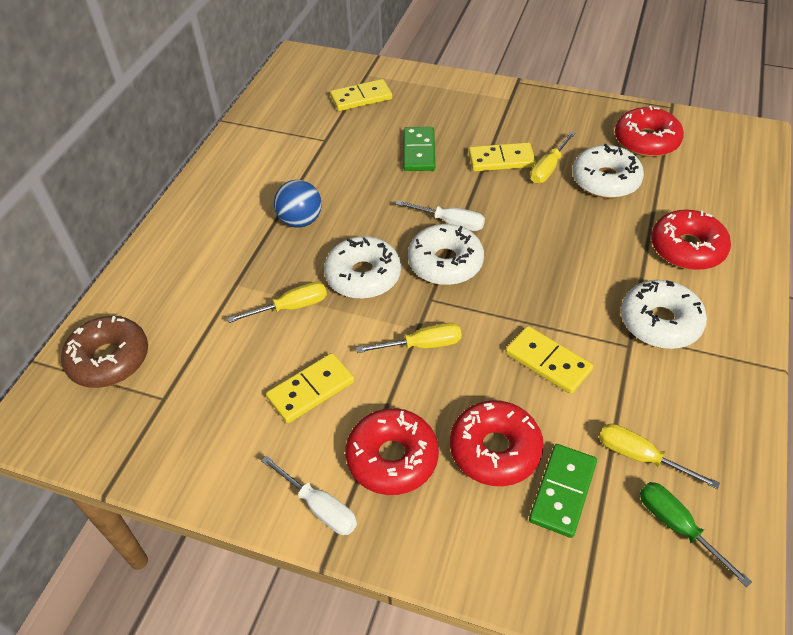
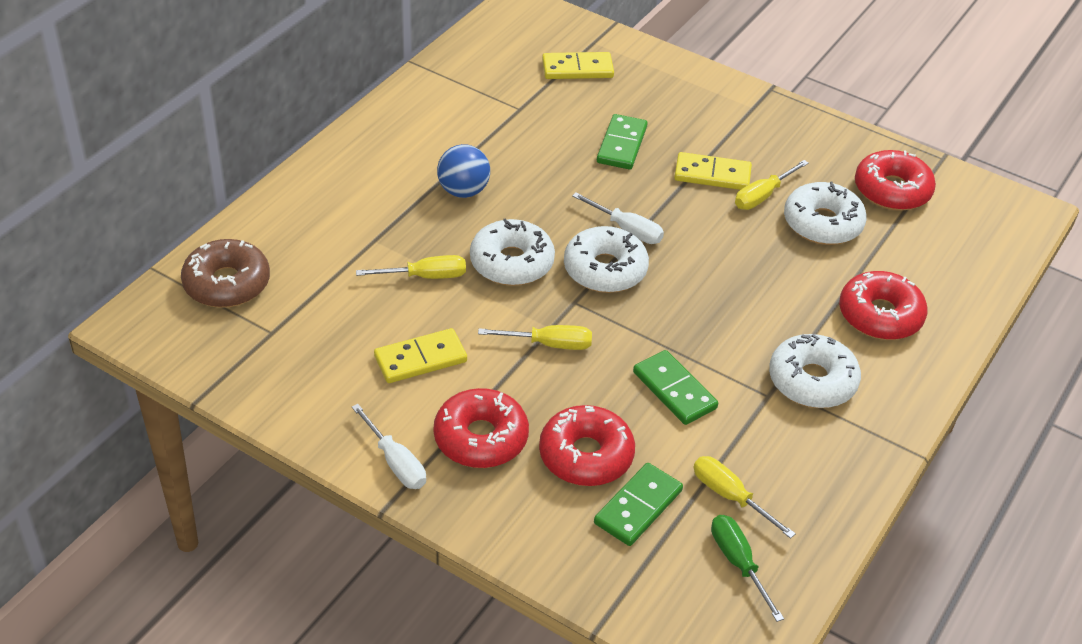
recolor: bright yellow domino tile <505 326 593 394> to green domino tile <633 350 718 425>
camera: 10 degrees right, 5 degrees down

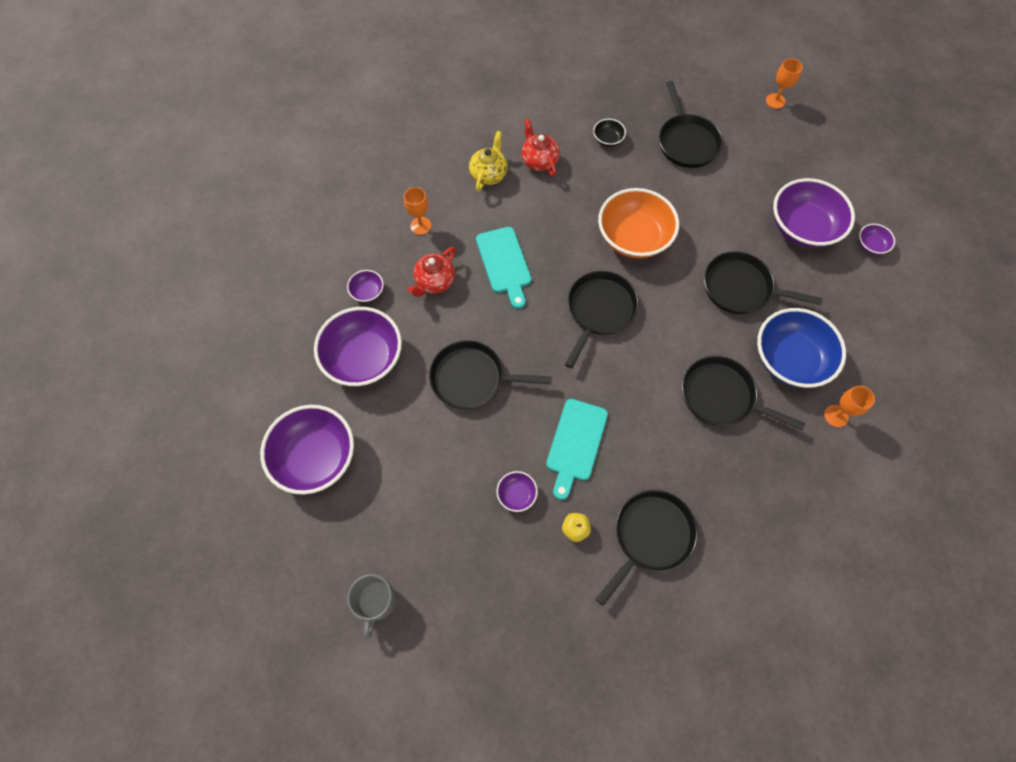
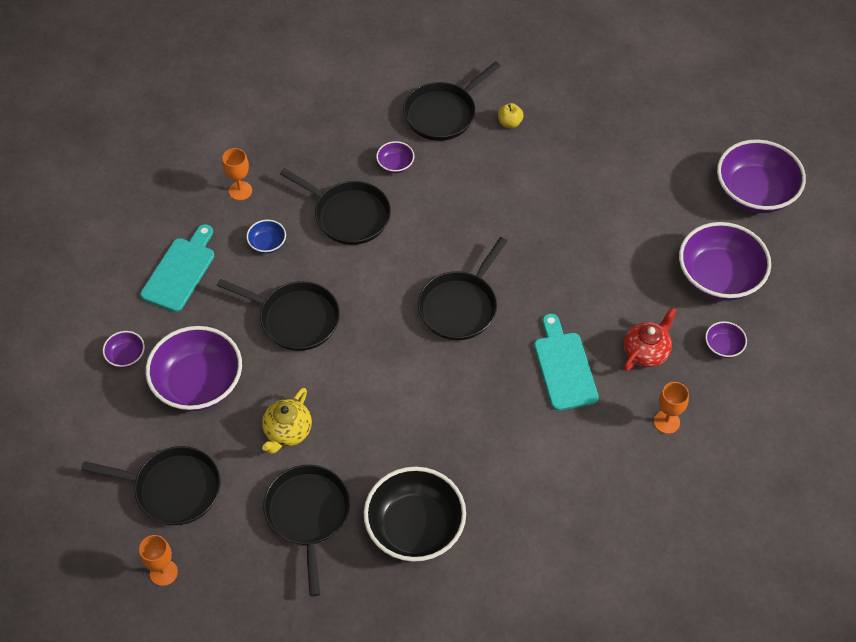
delete: ash-grey tea mug <347 574 396 639>; crimson tea pot <521 118 560 176>; orange-coloured serving bowl <598 188 679 258>
move: jet-black pan <429 340 552 409> to <81 446 221 525>; bright yellow tea pot <469 131 508 192> to <262 388 312 454>; royal purple serving bowl <496 471 538 512> to <376 141 414 173>; teal chopping board <546 399 608 500> to <140 224 214 312>
resize: jet-black serving bowl <593 119 626 147> = <364 467 466 562> x2.25; blue serving bowl <757 308 846 388> = <246 220 286 253> x0.44
camera: 175 degrees left, 10 degrees down

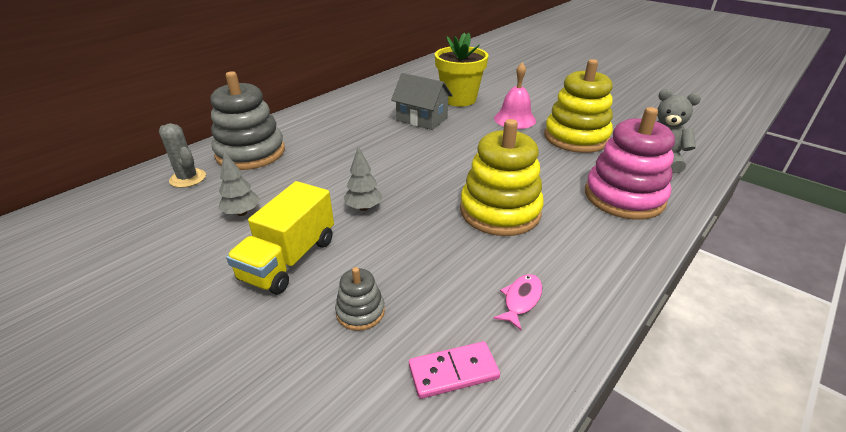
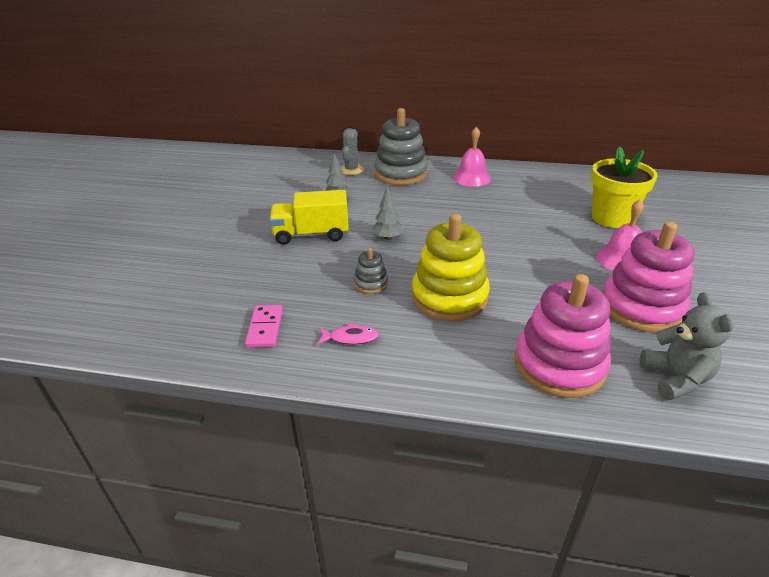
delete: ash-grey cottage <391 73 453 130>
insert: rose-pink bell <453 127 491 187>
move: ash-grey stacking toy <335 267 385 331> to <354 248 388 294>
recolor: bright yellow stacking toy <544 59 613 153> to rose-pink stacking toy <602 222 694 333>
rotate: rose-pink domino tile <409 341 500 399> = <245 305 283 348> 45 degrees clockwise
camera: 60 degrees right, 0 degrees up

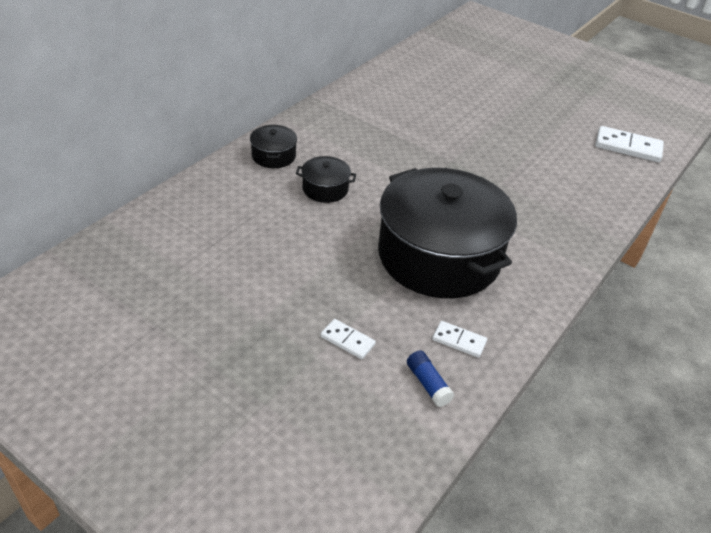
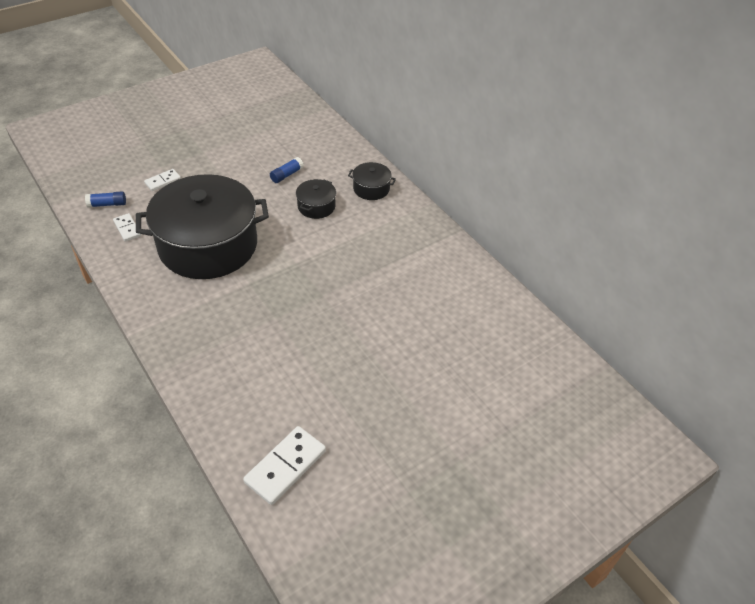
insert: blue glue <270 157 304 183>
rotate: white domino tile <432 321 487 358> = <113 213 141 242> 75 degrees counterclockwise
camera: 110 degrees right, 5 degrees up

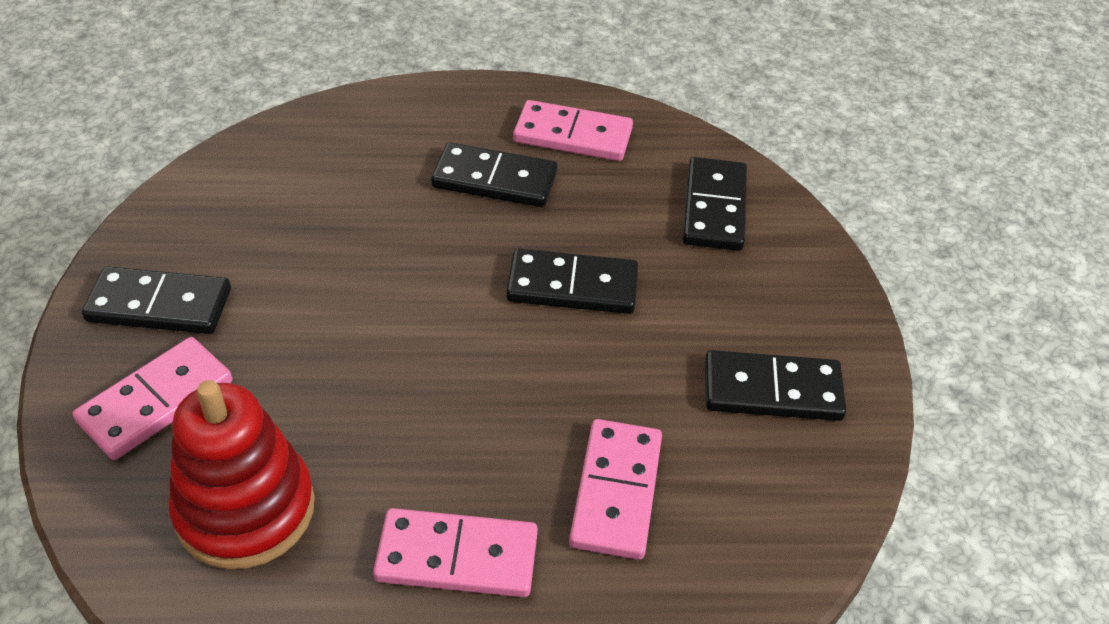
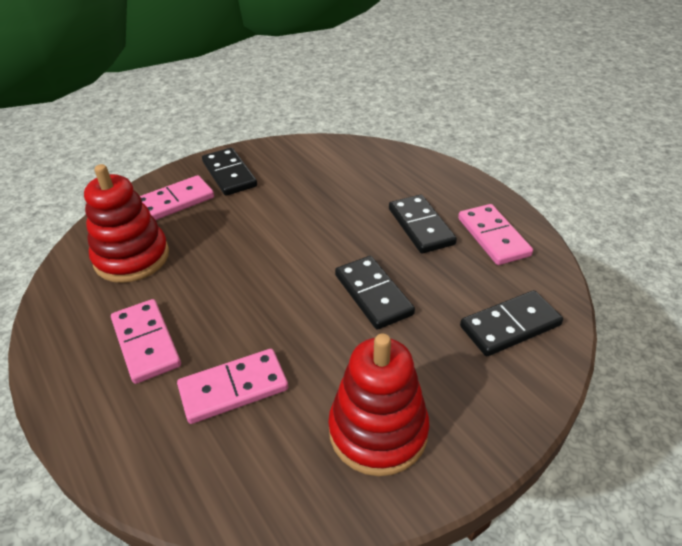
replace: jet-black domino tile <705 350 846 421> to crimson stacking toy <328 333 430 476>
rotate: rose-pink domino tile <73 337 232 460> = <140 175 214 220> 45 degrees counterclockwise
camera: 60 degrees right, 5 degrees down

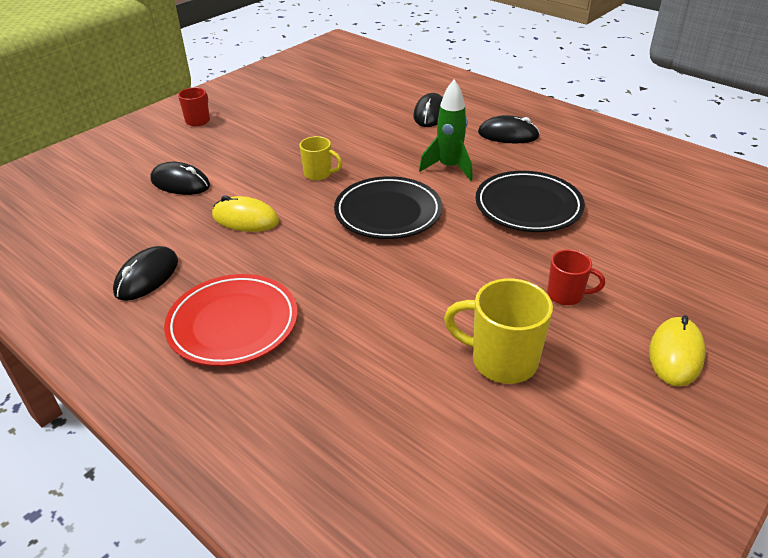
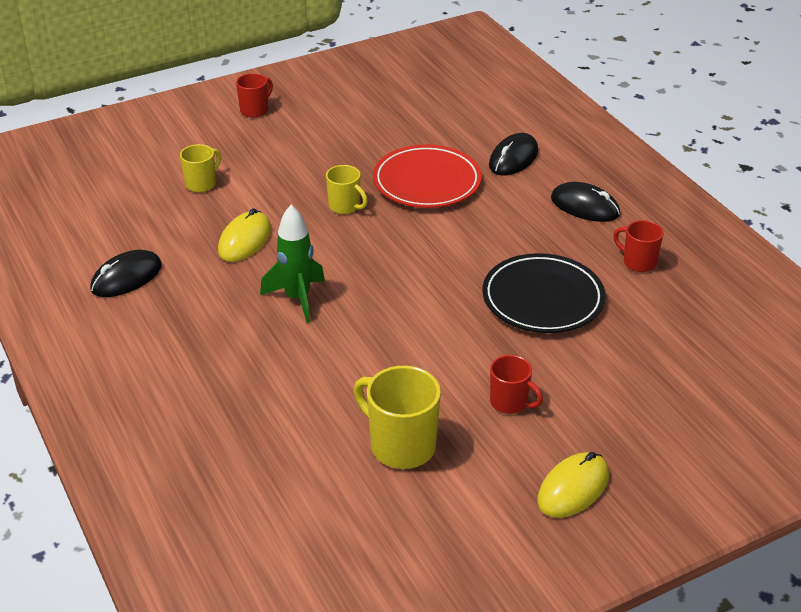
delete: jet-black flat dish <334 176 442 239>
insert: crimson tea mug <613 220 664 272>
move: crimson flat dish <164 274 298 366> to <373 145 482 208>; green rocket <419 79 473 181> to <260 205 325 323>
replace: jet-black computer mouse <151 162 210 195> to bright yellow tea mug <180 144 221 192>
rotate: bright yellow computer mouse <212 195 279 232> = <218 208 271 262> 75 degrees clockwise
camera: 20 degrees right, 0 degrees up

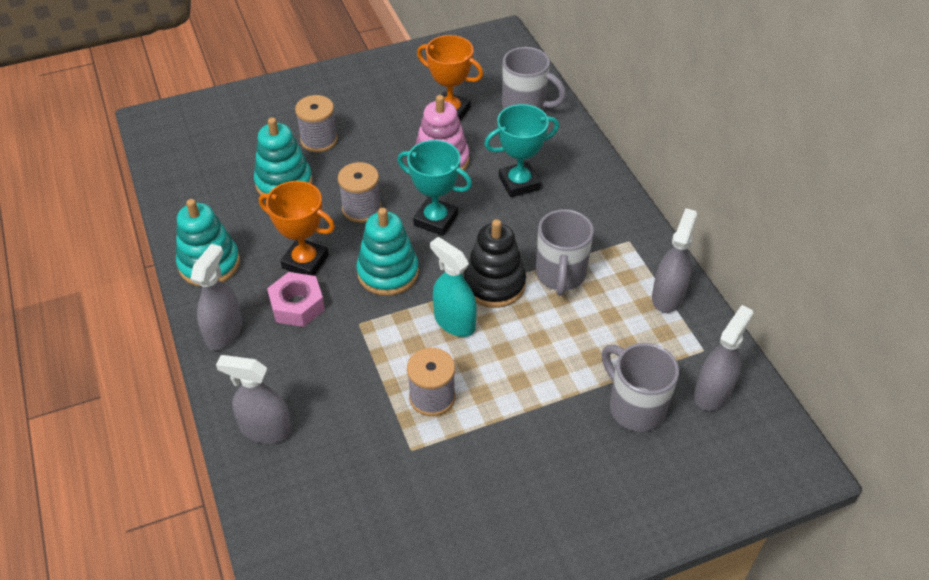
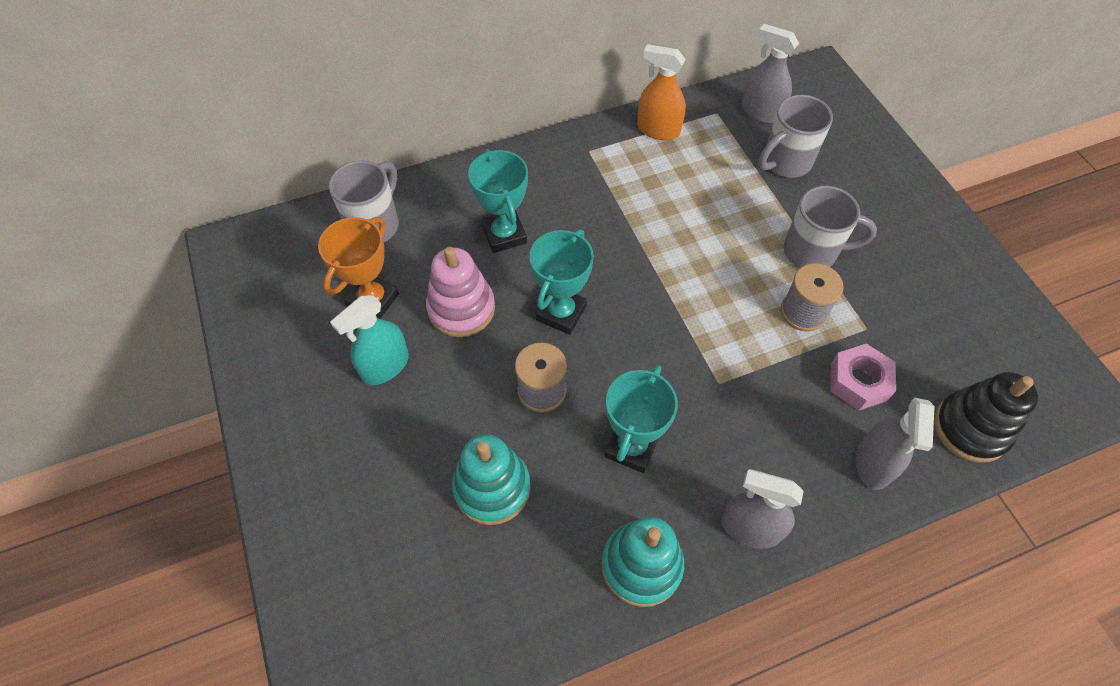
delete: ash-grey reel of thread <295 95 338 152>; teal stacking toy <356 208 419 296>
move: rose-pink hexagon nut <267 272 325 327> to <830 343 896 411>; teal sprayer <430 237 477 337> to <330 295 409 385>; jet-black stacking toy <463 219 526 308> to <934 372 1038 463>; ash-grey tea mug <536 209 594 296> to <783 186 877 268>
recolor: orange-coloured award cup <259 181 335 276> to teal award cup <605 365 678 473>; ash-grey sprayer <652 208 697 313> to orange-coloured sprayer <637 44 686 140>
camera: 90 degrees left, 10 degrees up

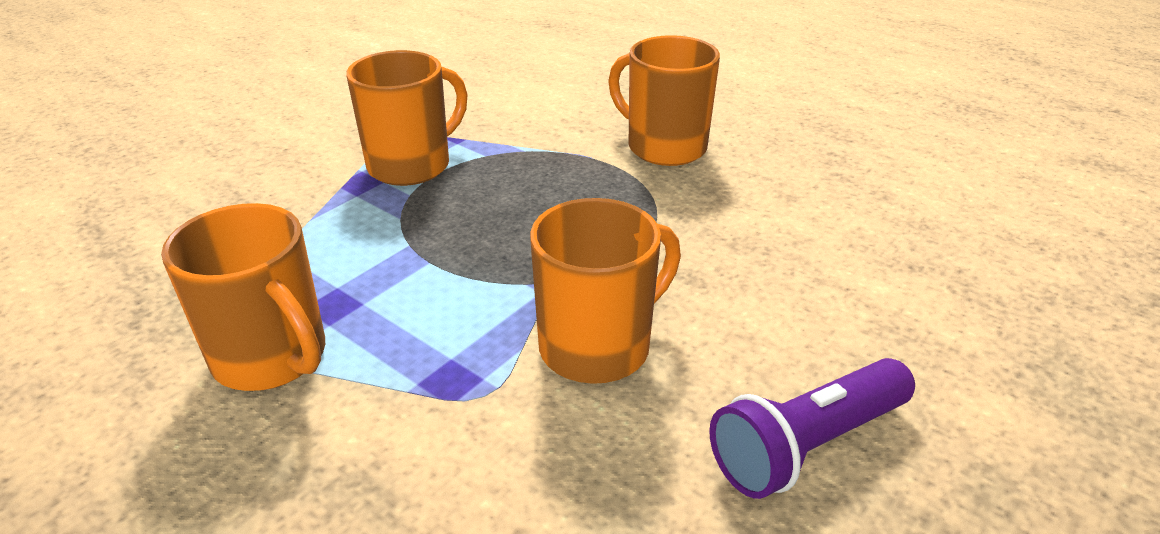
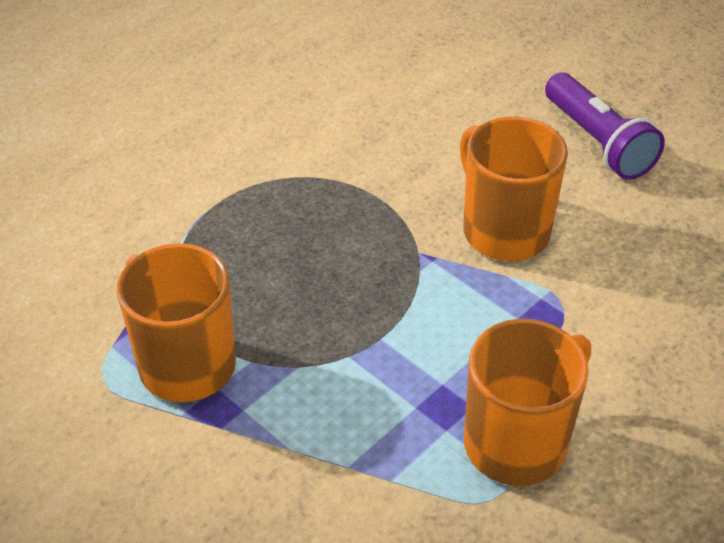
delete: orange-coloured tea mug <608 35 720 166>
camera: 85 degrees left, 10 degrees up

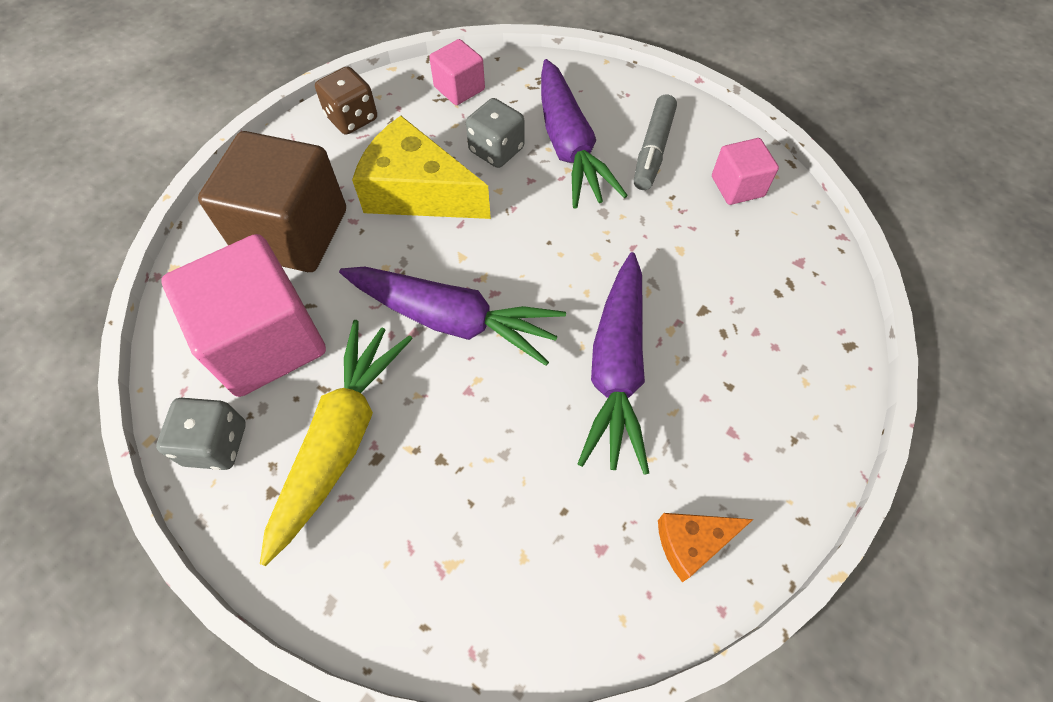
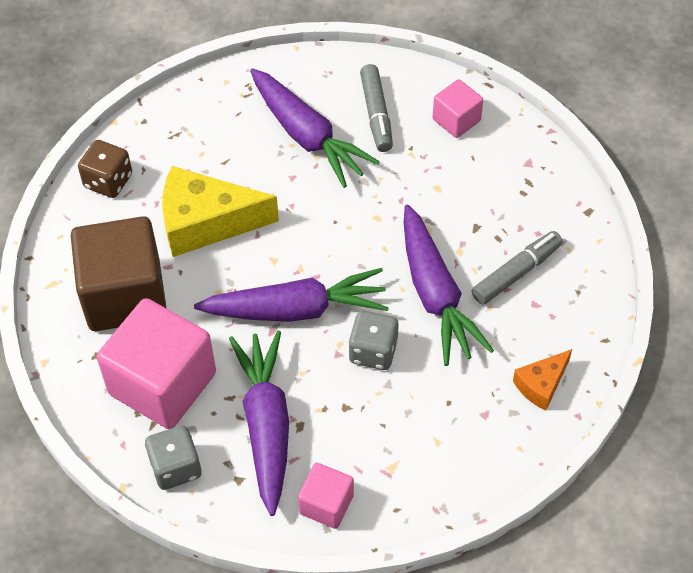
insert: ash-grey felt pen <471 231 563 305>
move: rose-pink solid cube <429 39 485 105> to <298 463 354 529>; ash-grey die <466 98 524 168> to <348 311 399 370>
recolor: bright yellow root vegetable <260 320 413 566> to royal purple root vegetable <229 331 289 516>
camera: 25 degrees left, 5 degrees down

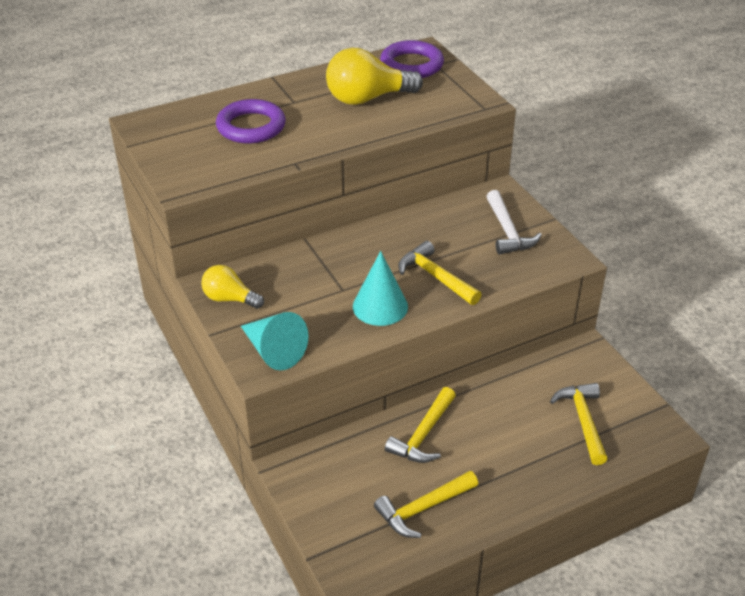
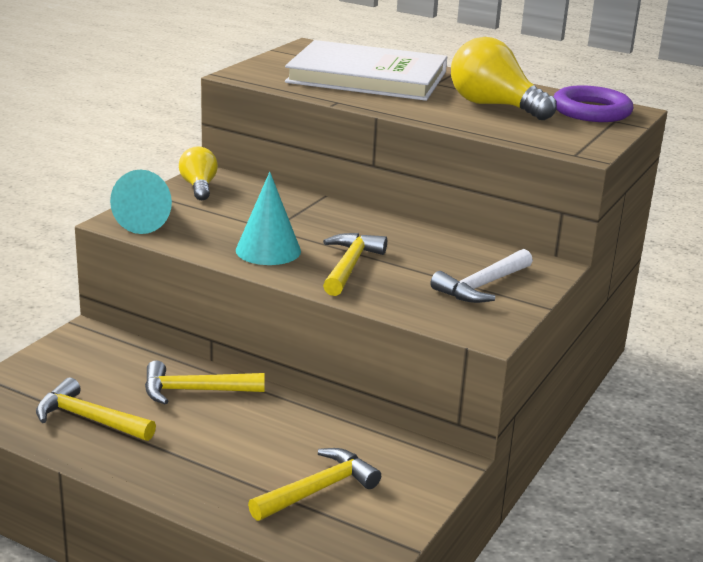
replace: royal purple torus <216 99 286 144> to white hardcover <285 40 447 101>
camera: 55 degrees right, 15 degrees down

